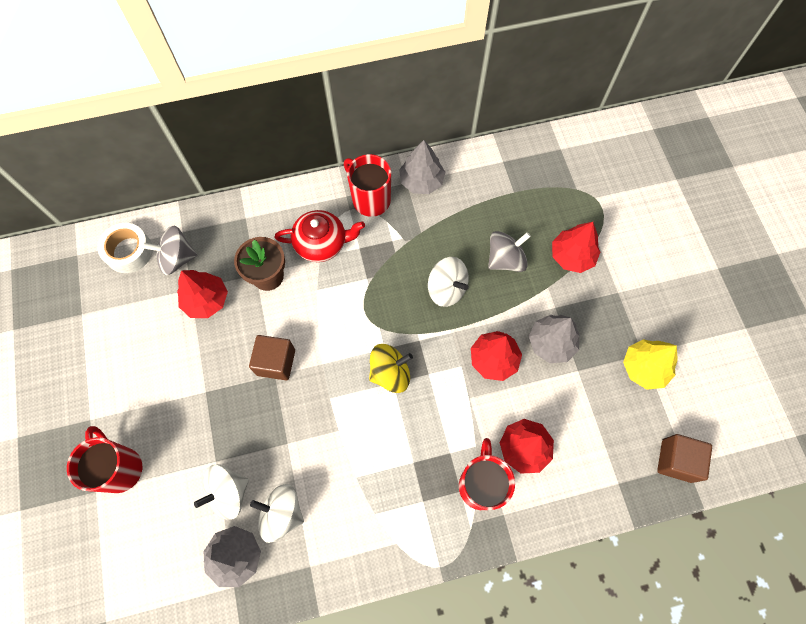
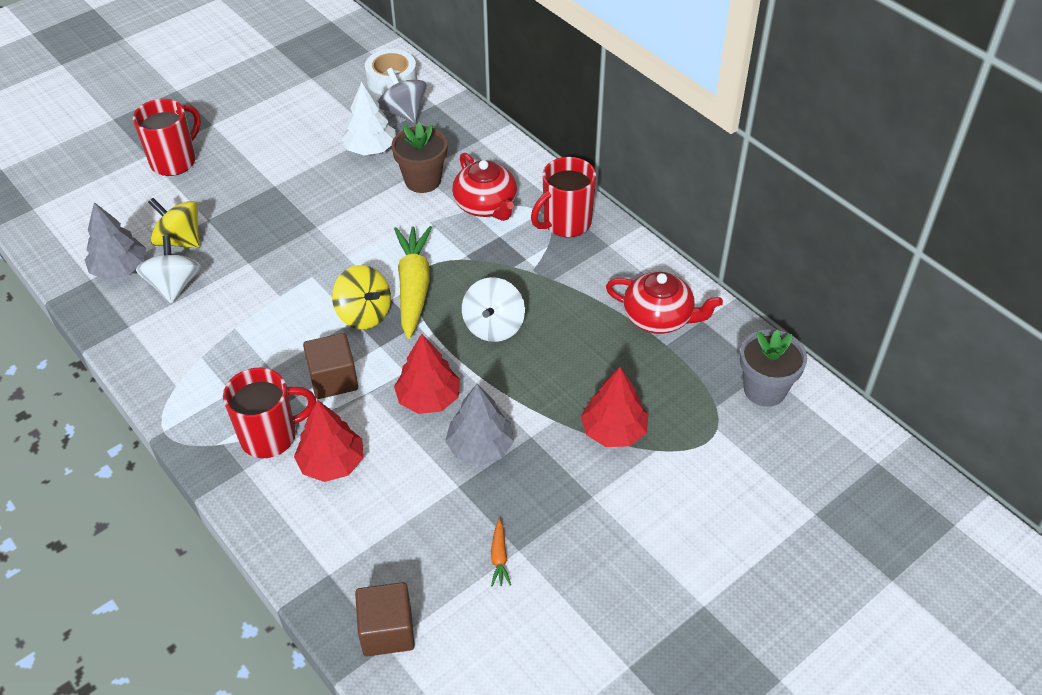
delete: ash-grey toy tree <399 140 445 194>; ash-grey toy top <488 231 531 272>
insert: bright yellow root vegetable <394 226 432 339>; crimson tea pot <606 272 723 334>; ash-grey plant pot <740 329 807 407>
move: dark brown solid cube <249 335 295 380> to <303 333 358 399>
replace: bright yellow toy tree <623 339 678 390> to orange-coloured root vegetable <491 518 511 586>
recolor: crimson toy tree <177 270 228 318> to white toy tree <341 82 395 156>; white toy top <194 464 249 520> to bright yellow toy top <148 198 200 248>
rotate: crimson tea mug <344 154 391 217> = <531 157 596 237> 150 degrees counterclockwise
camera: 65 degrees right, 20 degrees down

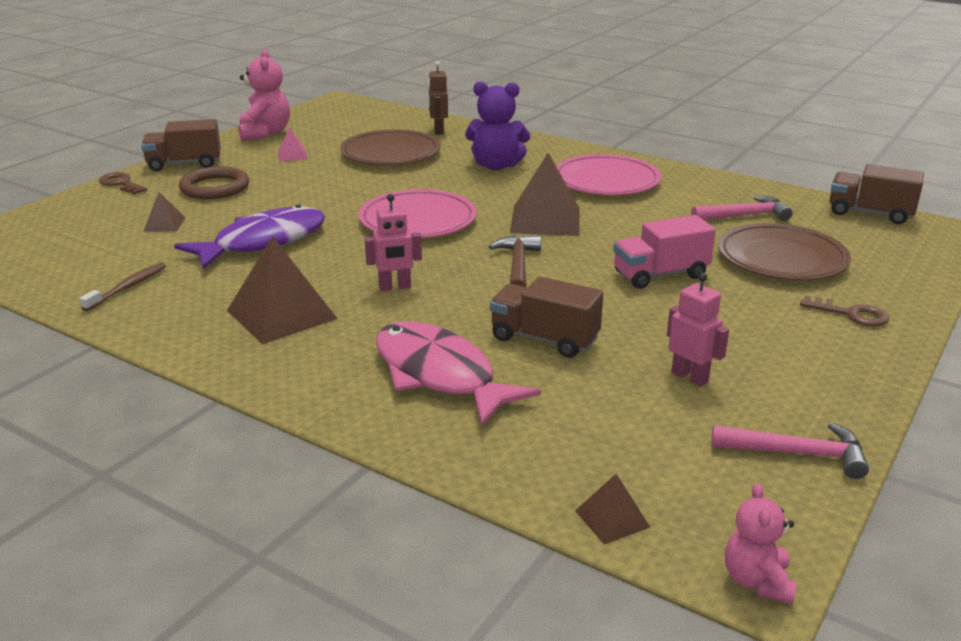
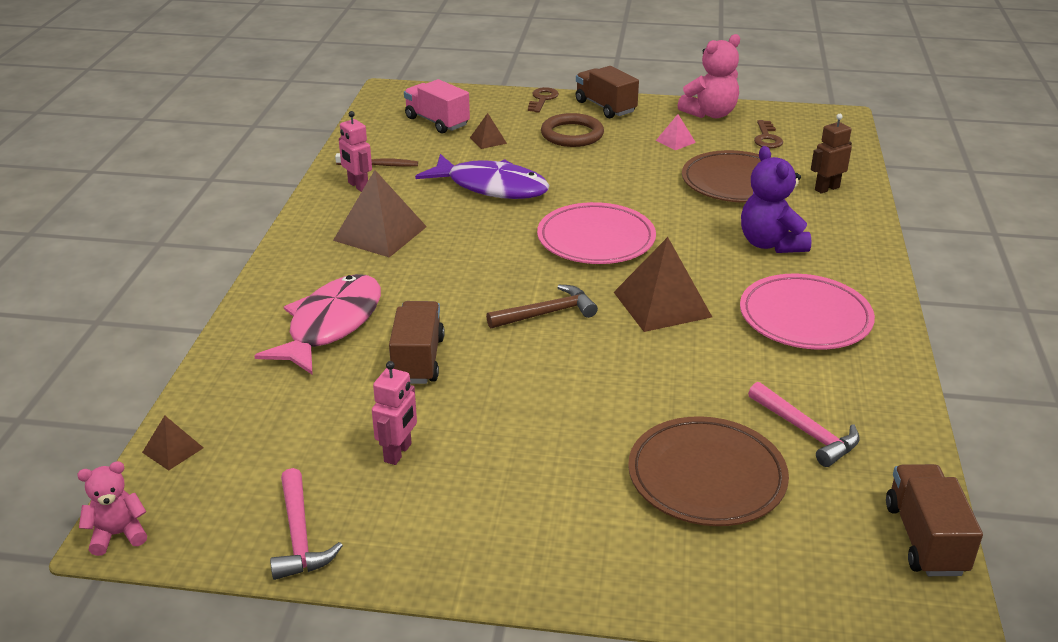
move: rose-pink robot <365 194 422 291> to <339 111 372 192>; rose-pink lorry <613 215 716 289> to <404 79 470 134>; dark brown key <800 296 889 327> to <754 120 783 148>
camera: 65 degrees right, 5 degrees up

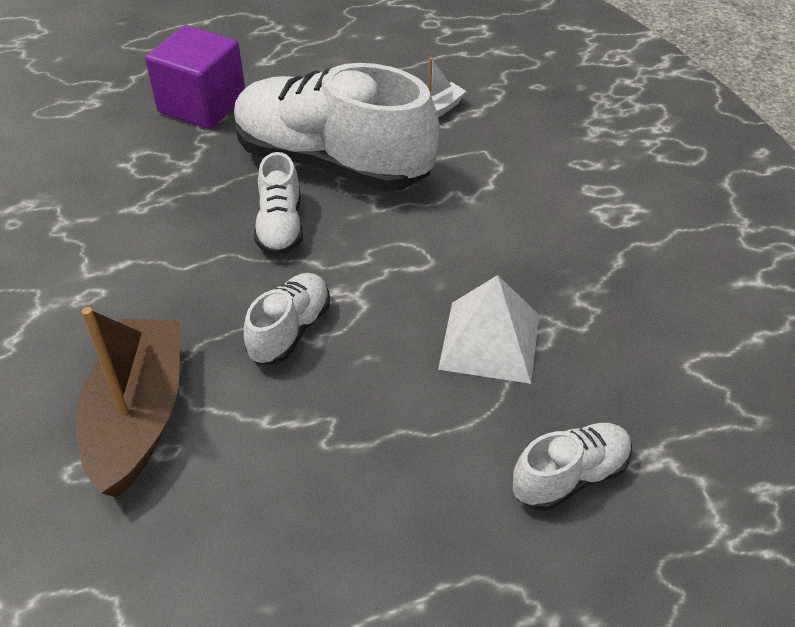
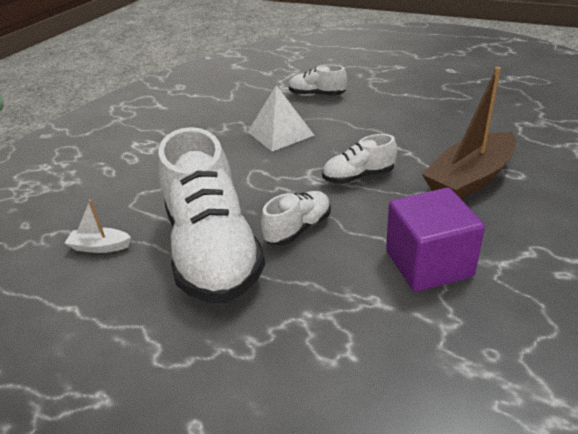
move: royal purple solid cube <145 25 245 129> to <386 188 485 292>
camera: 130 degrees left, 10 degrees down

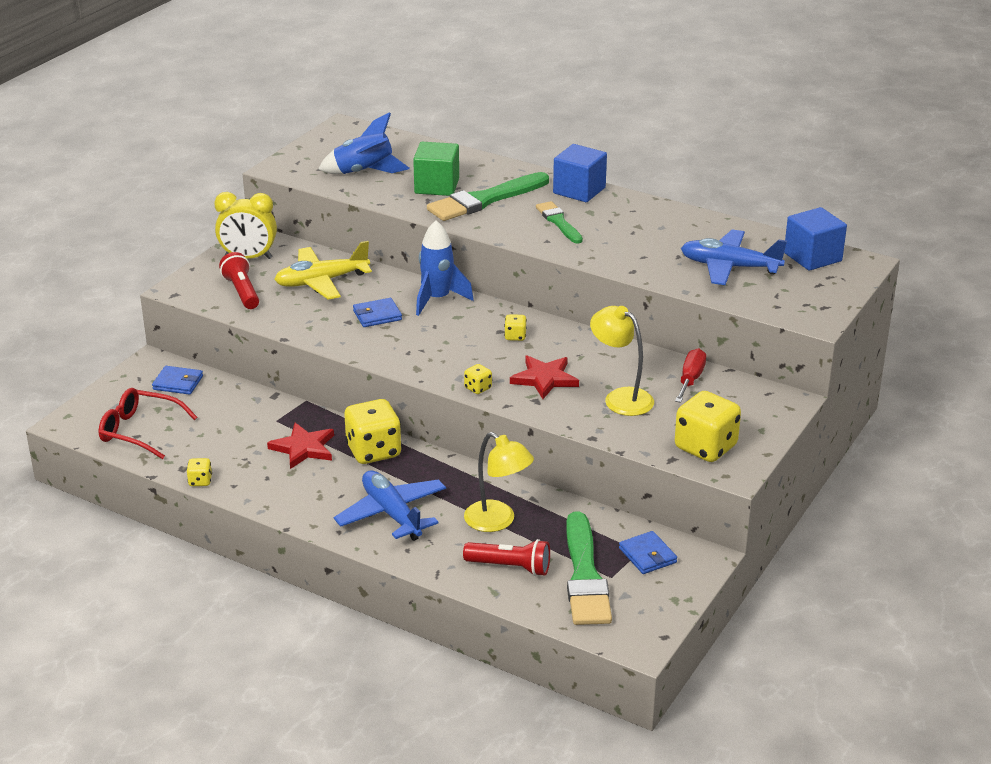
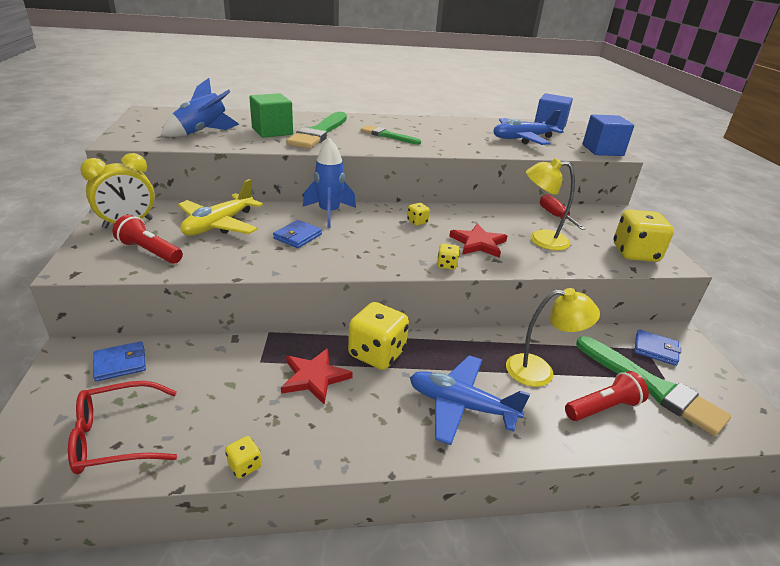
move: blue solid cube <553 144 607 202> to <583 114 634 156>
camera: 40 degrees left, 0 degrees up

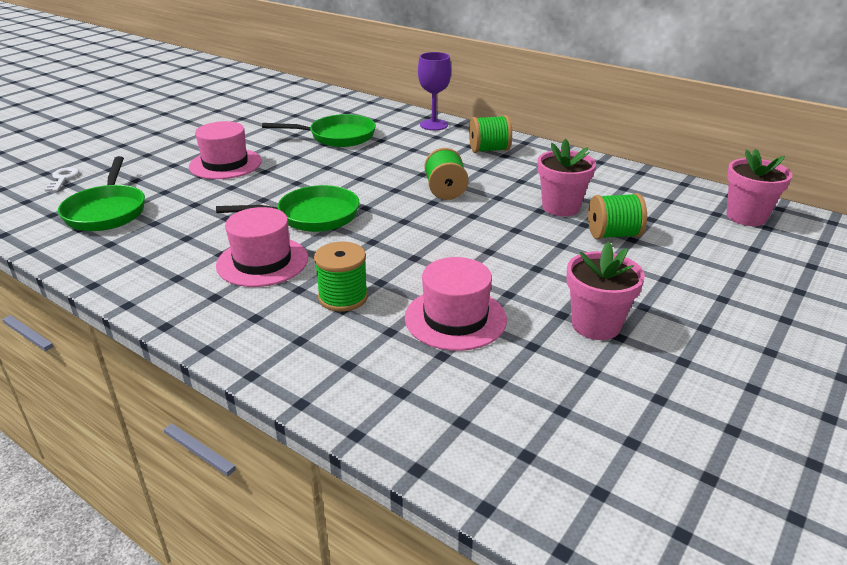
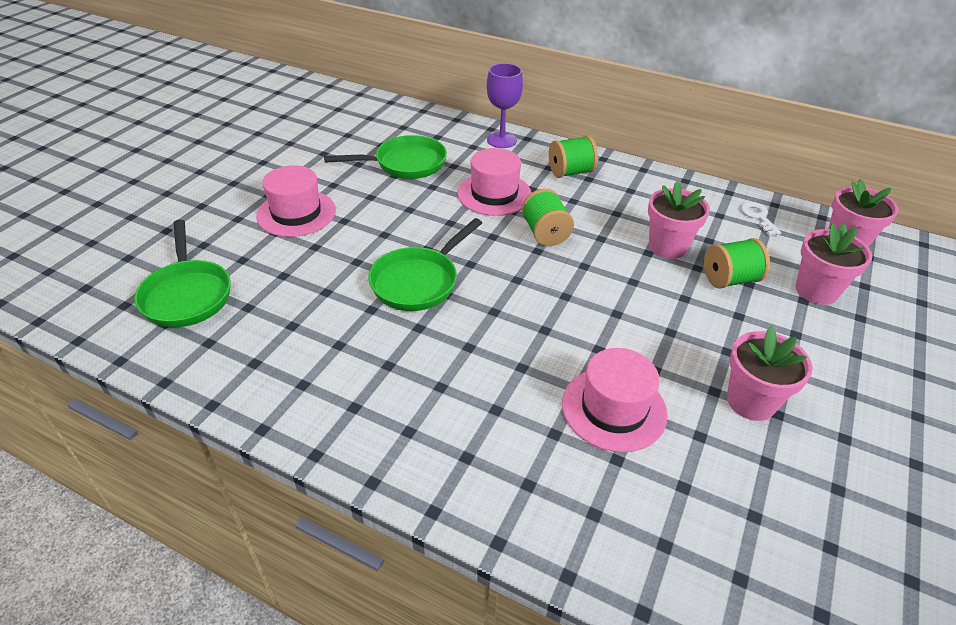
delete: green reel of thread <314 242 368 312>
insert: rose-pink plant pot <796 223 872 305>
move: white key <44 167 79 192> to <741 202 781 236>; rose-pink hat <216 207 308 287> to <457 148 532 216>
rotate: green pan <216 185 359 232> = <368 218 482 311> 150 degrees clockwise
camera: 10 degrees left, 10 degrees up

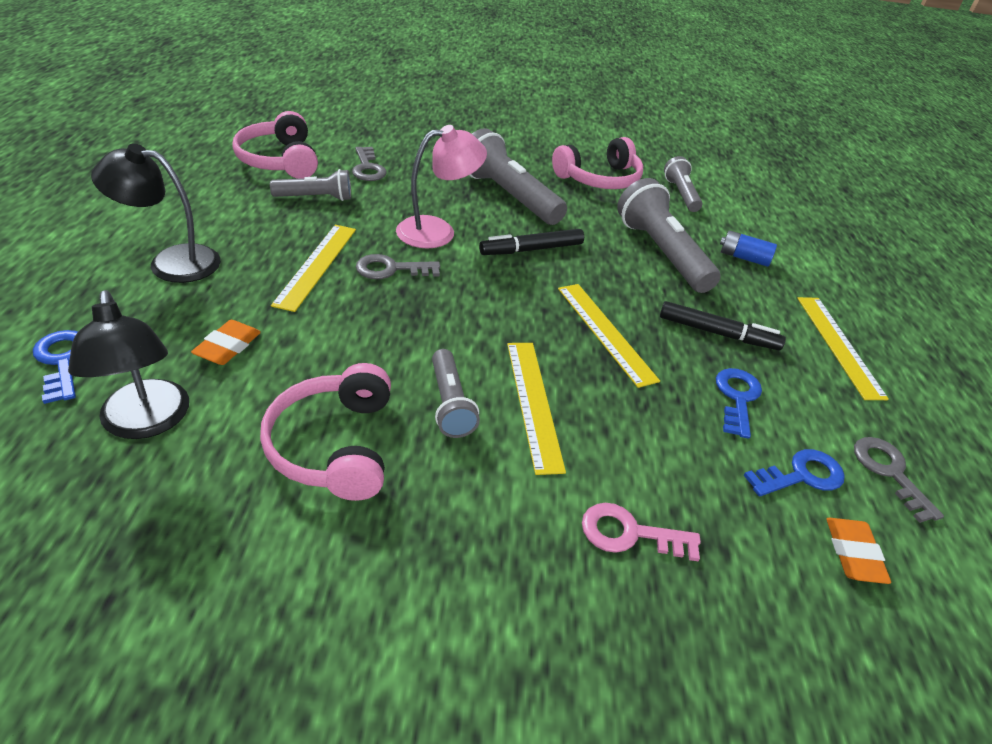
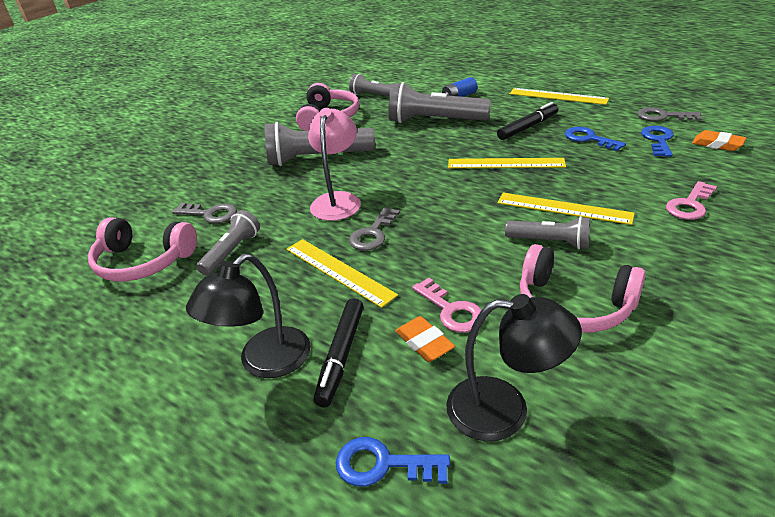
insert: rose-pink key <412 278 481 333>
move: jet-black felt pen <479 229 584 255> to <314 298 364 407>
camera: 50 degrees left, 5 degrees down

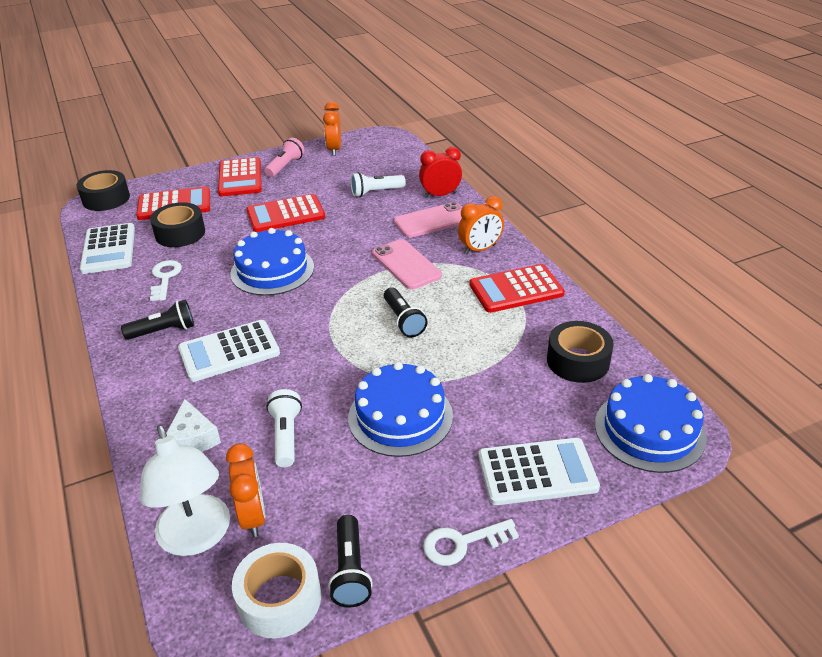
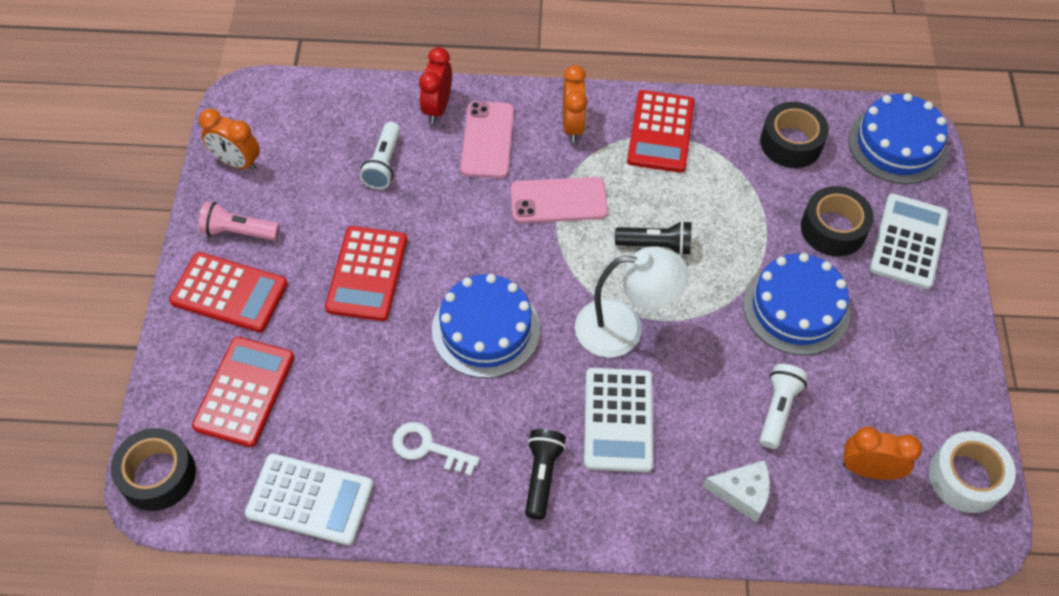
delete: jet-black flashlight <328 515 373 608>; white key <423 519 519 566>
move: white lamp <140 425 230 556> to <575 247 688 358>; jet-black roll of tape <150 202 205 247> to <801 186 874 257>
rotate: rose-pink flashlight <264 138 305 177> = <198 202 280 240> 45 degrees counterclockwise; white flashlight <266 389 302 467> = <760 364 808 449> 90 degrees clockwise
camera: 65 degrees left, 20 degrees up

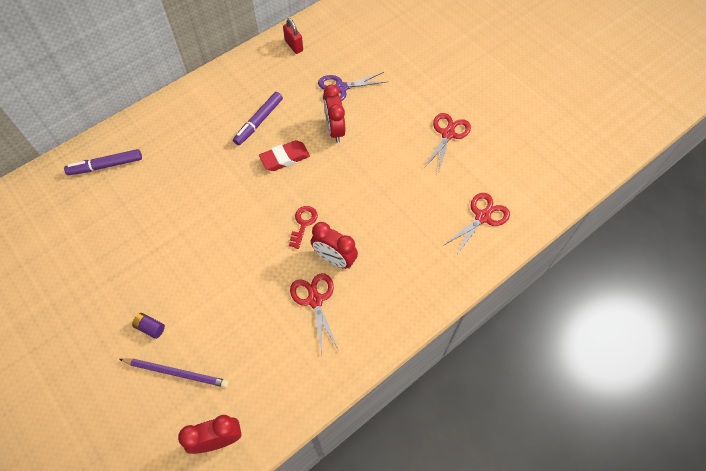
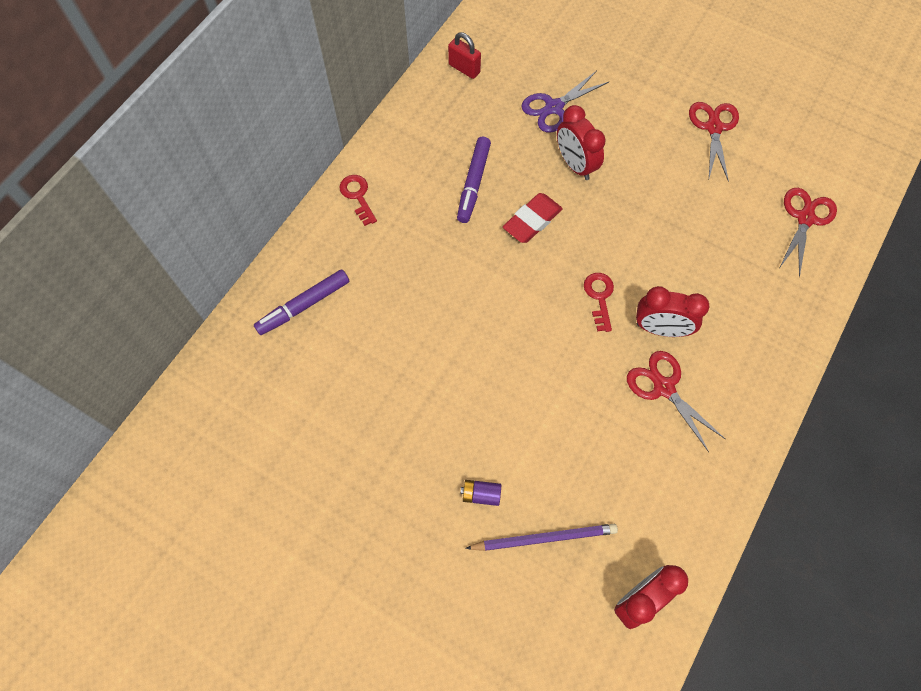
insert: crimson key <339 175 377 226>
camera: 20 degrees left, 5 degrees up

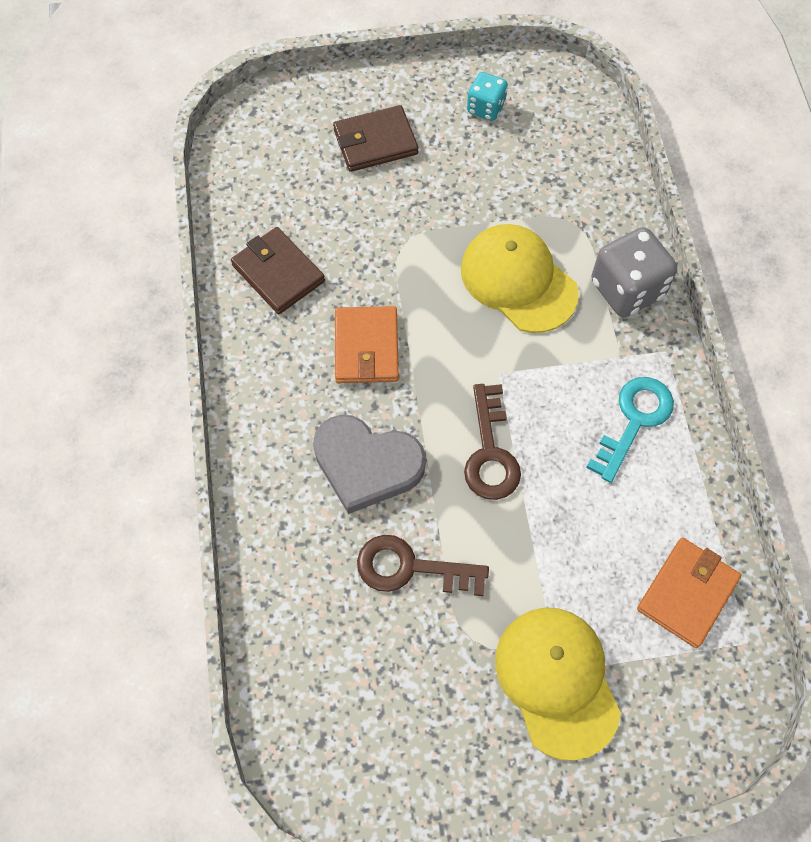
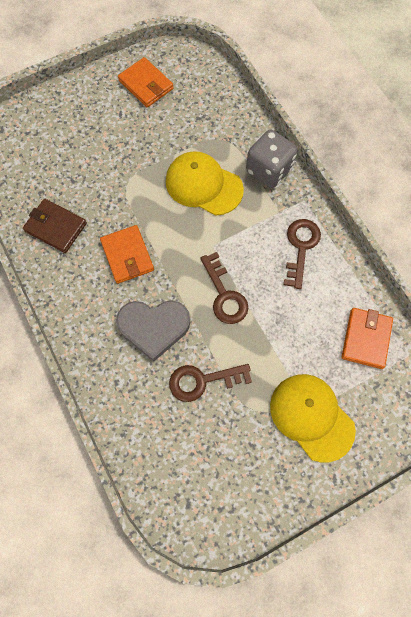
delete: dark brown wallet <333 105 418 172>
replace: teal die <467 72 508 121> to orange-coloured wallet <118 57 174 107>
recolor: teal key <586 377 674 483> to dark brown key <284 219 321 289>
camera: 20 degrees left, 5 degrees up

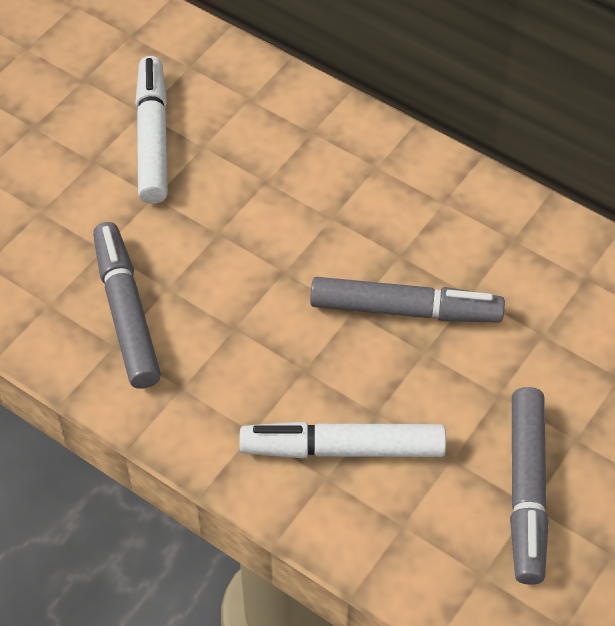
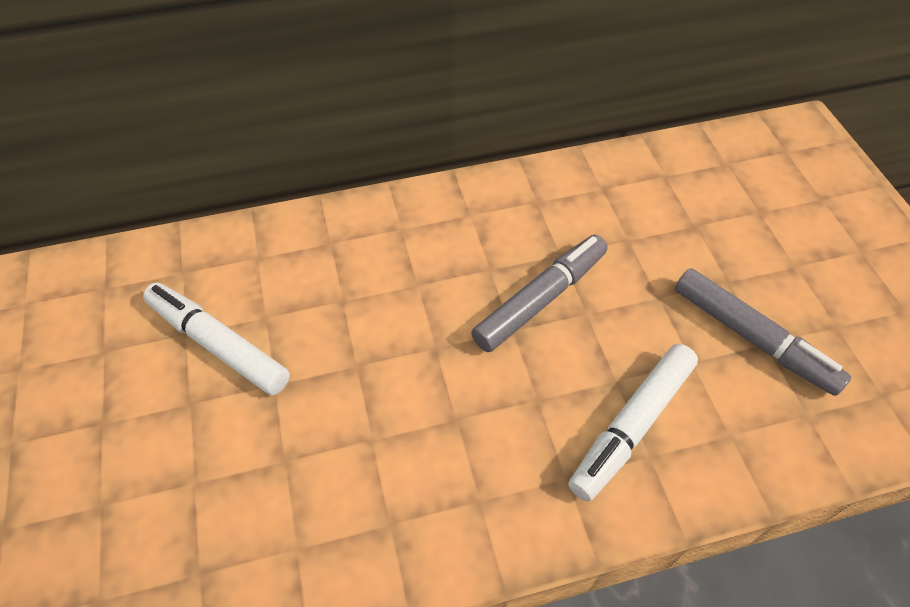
delete: ash-grey felt pen <93 222 161 389>
camera: 50 degrees left, 0 degrees up

